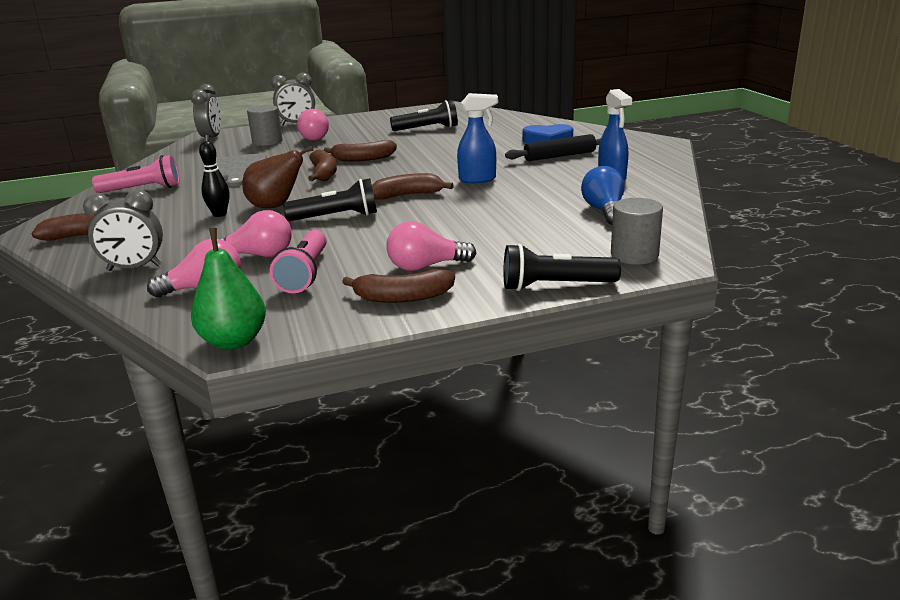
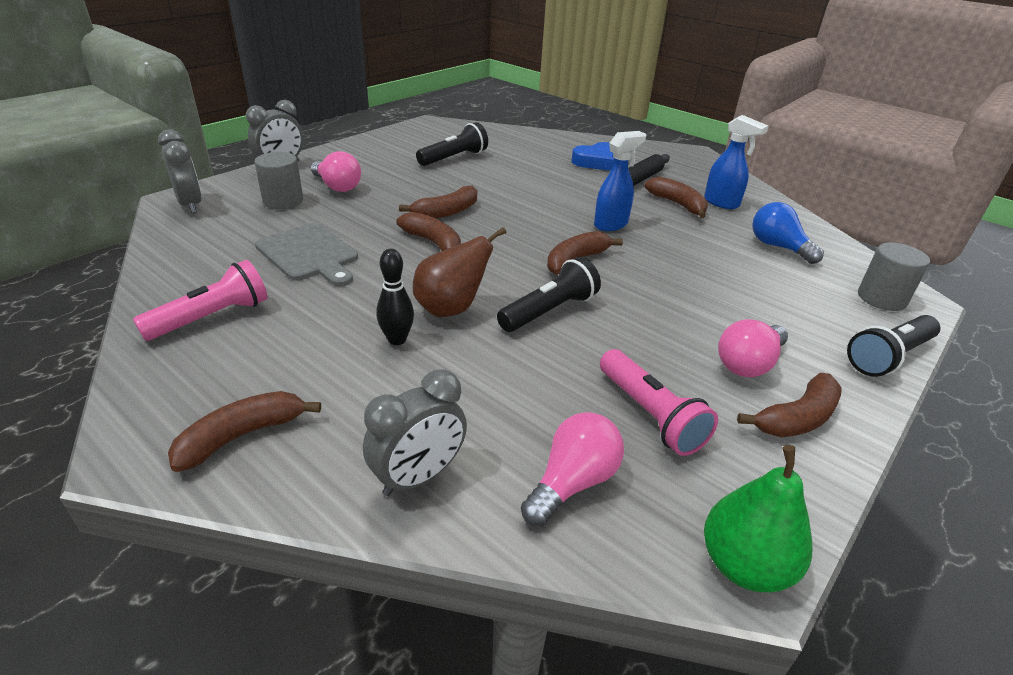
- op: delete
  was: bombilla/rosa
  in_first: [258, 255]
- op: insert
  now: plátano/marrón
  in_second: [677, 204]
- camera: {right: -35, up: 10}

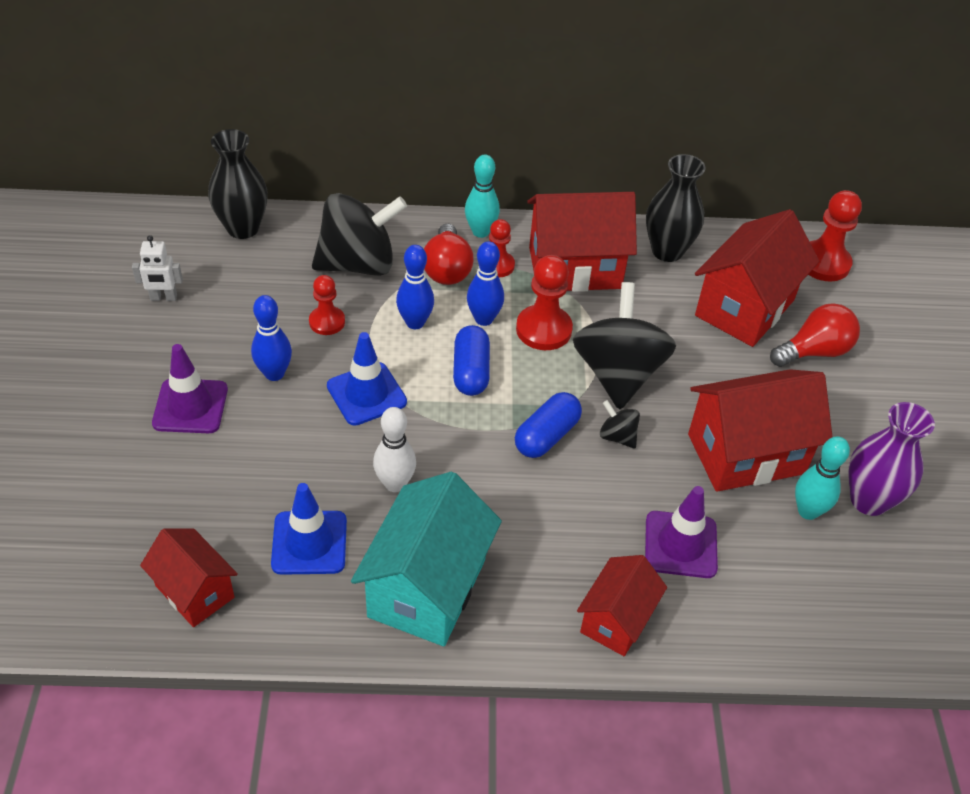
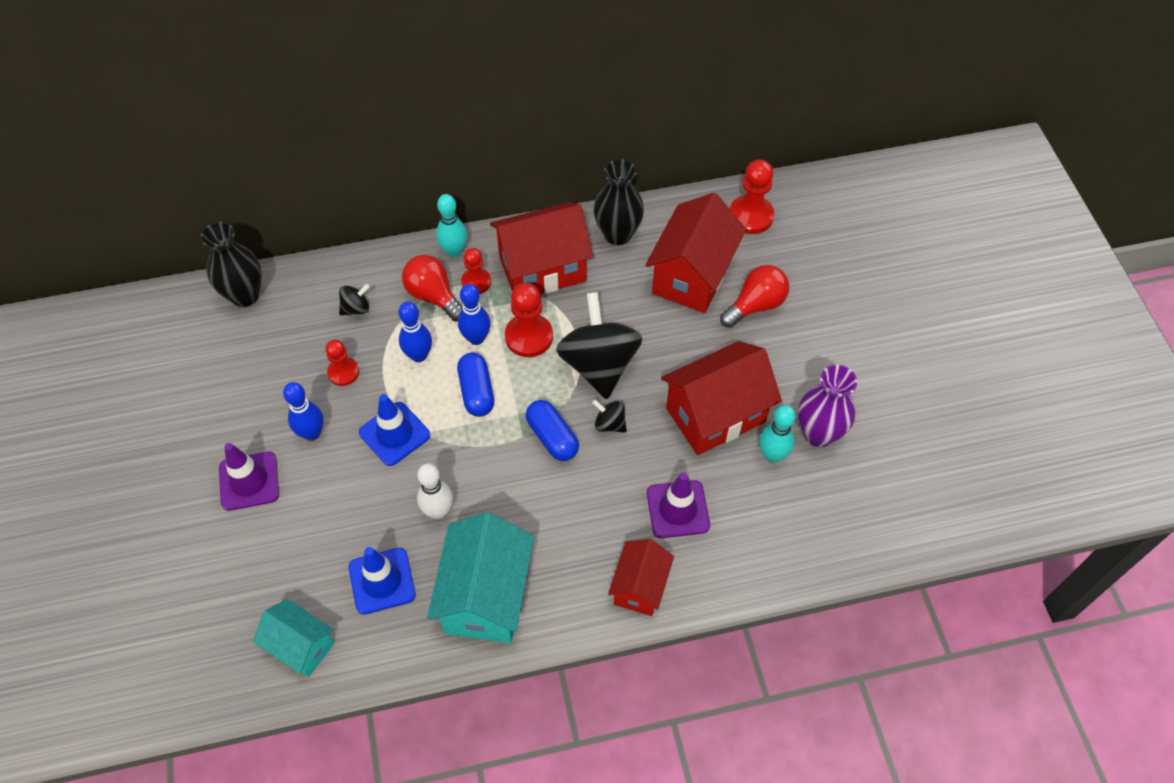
- op: resize
  was: peonza/negro
  in_first: [359, 264]
  in_second: [356, 308]
  ratio: 0.43
- op: rotate
  was: bombilla/rojo
  in_first: [447, 269]
  in_second: [433, 296]
  clockwise: 150
- op: delete
  was: robot/blanco
  in_first: [163, 298]
- op: rotate
  was: cápsula/azul
  in_first: [546, 436]
  in_second: [552, 437]
  clockwise: -60
- op: recolor
  was: casa/rojo
  now: casa/turquesa
  in_first: [195, 591]
  in_second: [301, 646]
- camera: {right: -10, up: 10}

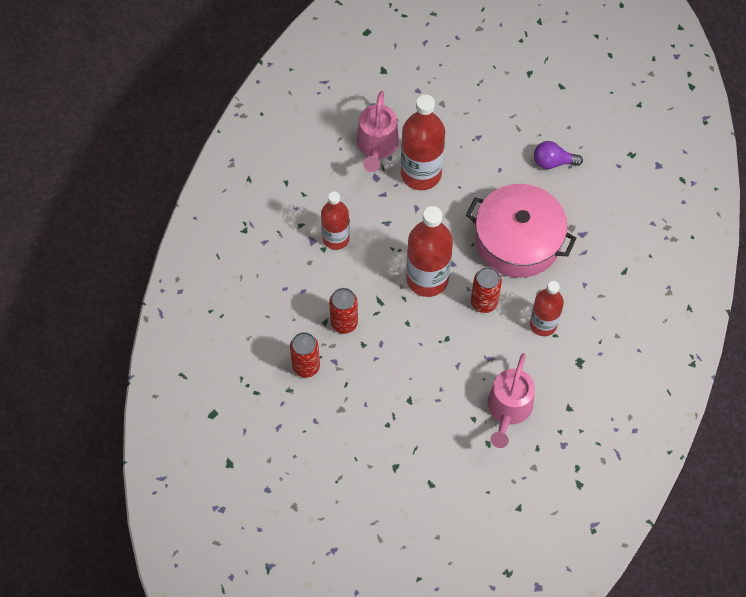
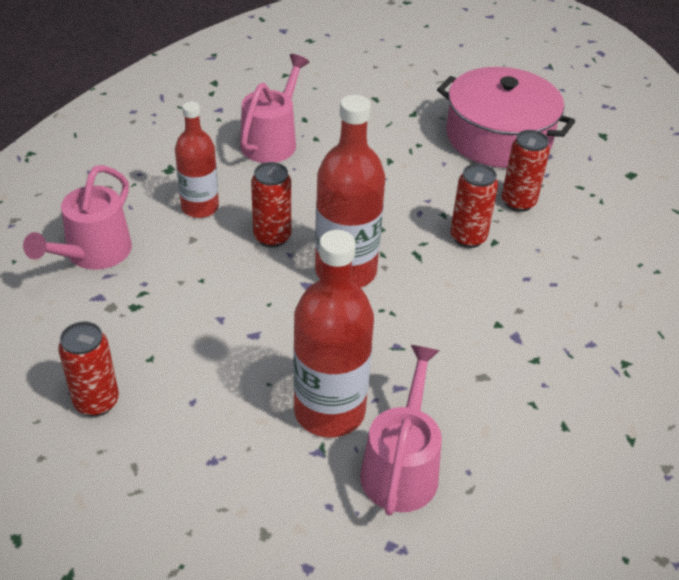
- op: replace
  was: bombilla/morado
  now: lata/rojo
  in_first: [553, 162]
  in_second: [96, 402]
- op: move
  was: olla/rosa
  in_first: [518, 240]
  in_second: [498, 137]
- op: delete
  was: botella/rojo
  in_first: [336, 238]
- op: insert
  now: regadera/rosa
  in_second: [93, 253]
- camera: {right: -175, up: -20}

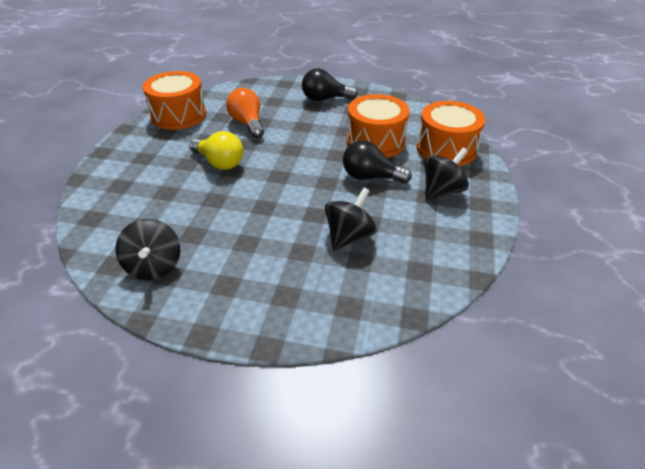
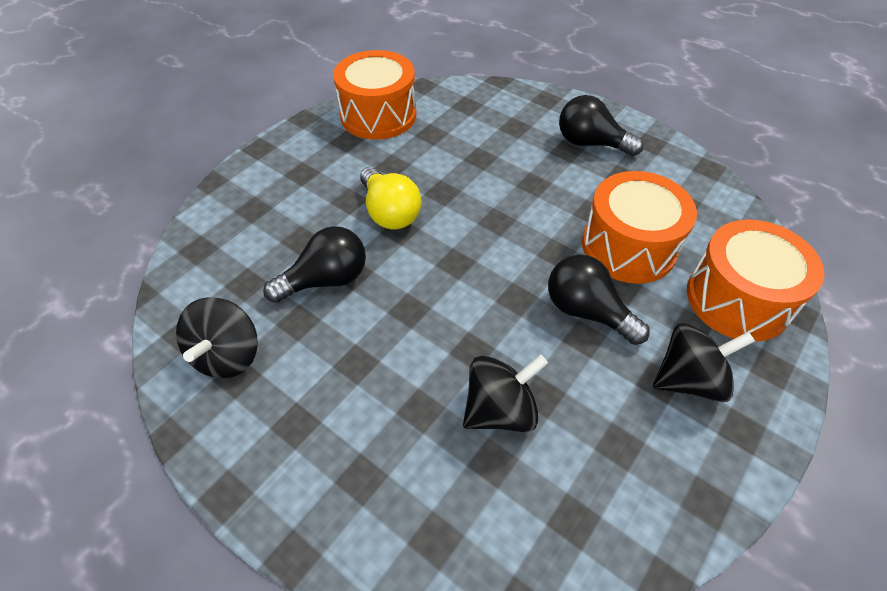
- op: delete
  was: bombilla/naranja
  in_first: [247, 123]
- op: insert
  now: bombilla/negro
  in_second: [326, 280]
- camera: {right: 25, up: 10}

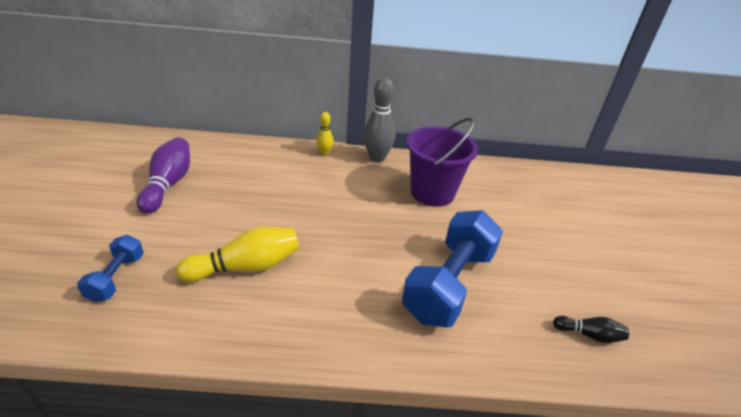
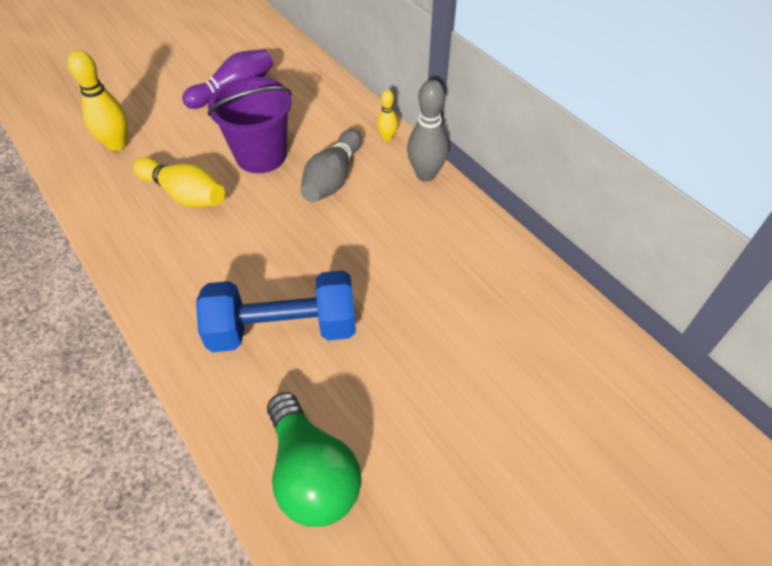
- op: move
  was: balde/morado
  in_first: [432, 192]
  in_second: [261, 155]
- op: replace
  was: mancuerna/azul
  now: bolo/amarillo
  in_first: [116, 278]
  in_second: [117, 144]
- op: replace
  was: bolo/negro
  now: bombilla/verde
  in_first: [589, 335]
  in_second: [312, 473]
- op: insert
  now: bolo/gris
  in_second: [332, 178]
- camera: {right: 55, up: 15}

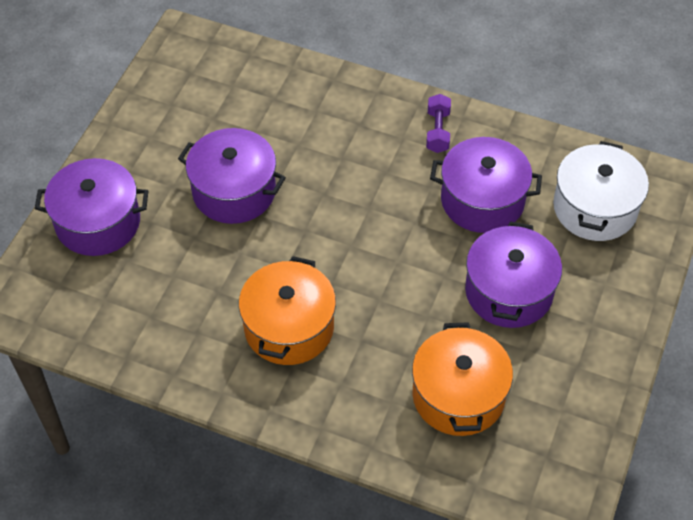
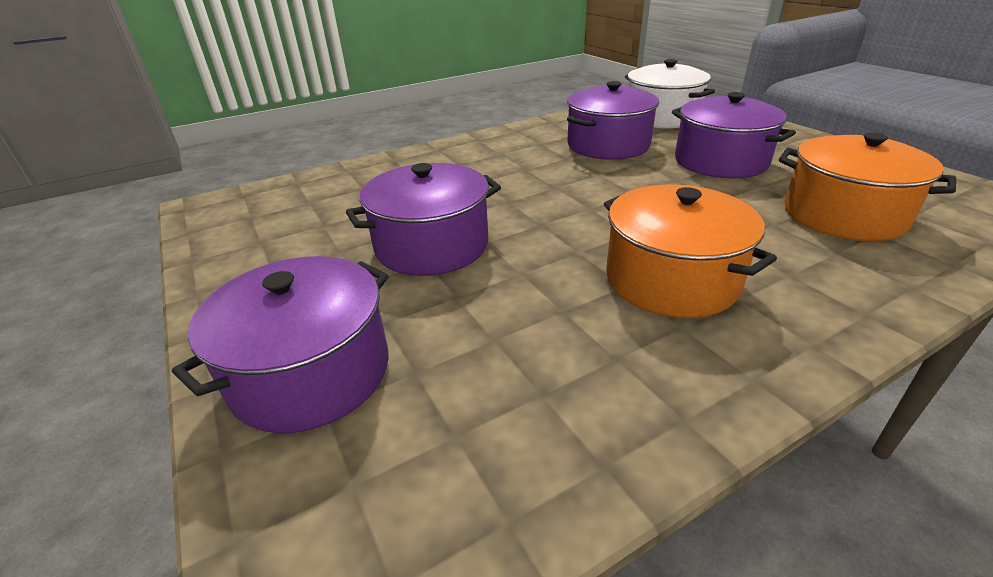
- op: delete
  was: mancuerna/morado
  in_first: [437, 131]
- camera: {right: -50, up: -20}

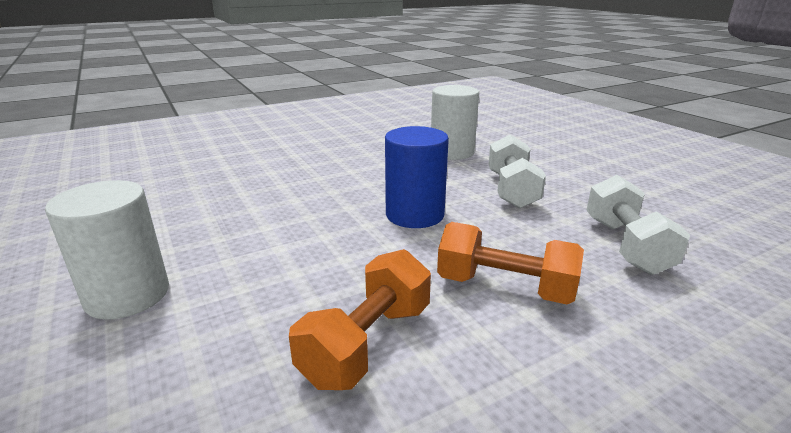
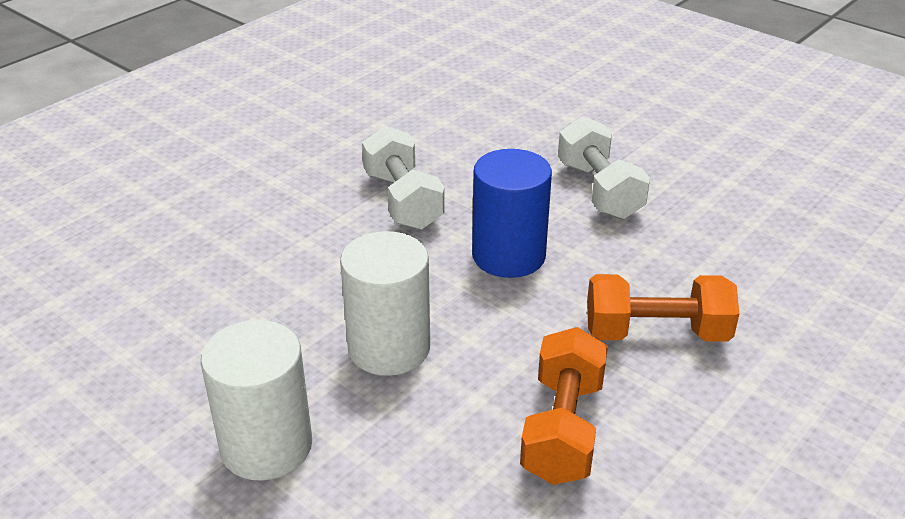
- op: move
  was: cilindro/blanco
  in_first: [452, 152]
  in_second: [389, 348]
- op: move
  was: mancuerna/blanco
  in_first: [626, 245]
  in_second: [403, 200]
- camera: {right: -20, up: 10}

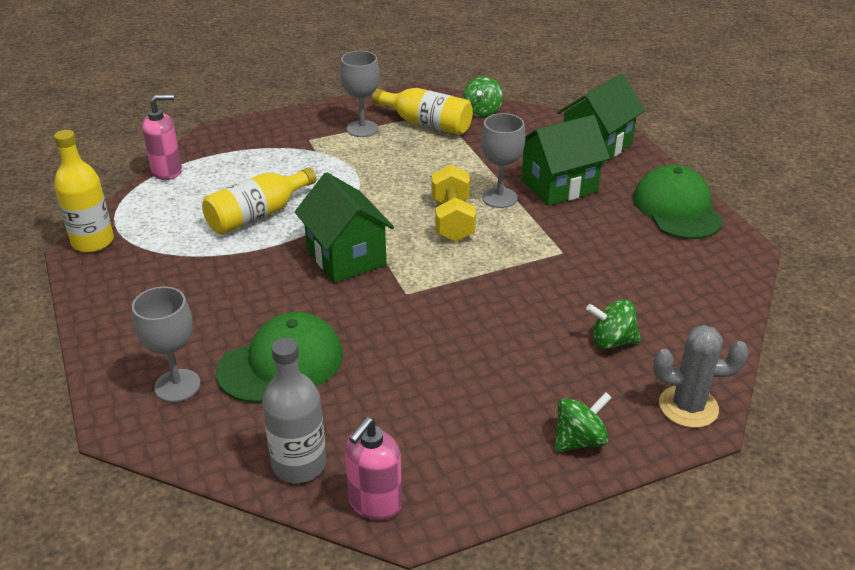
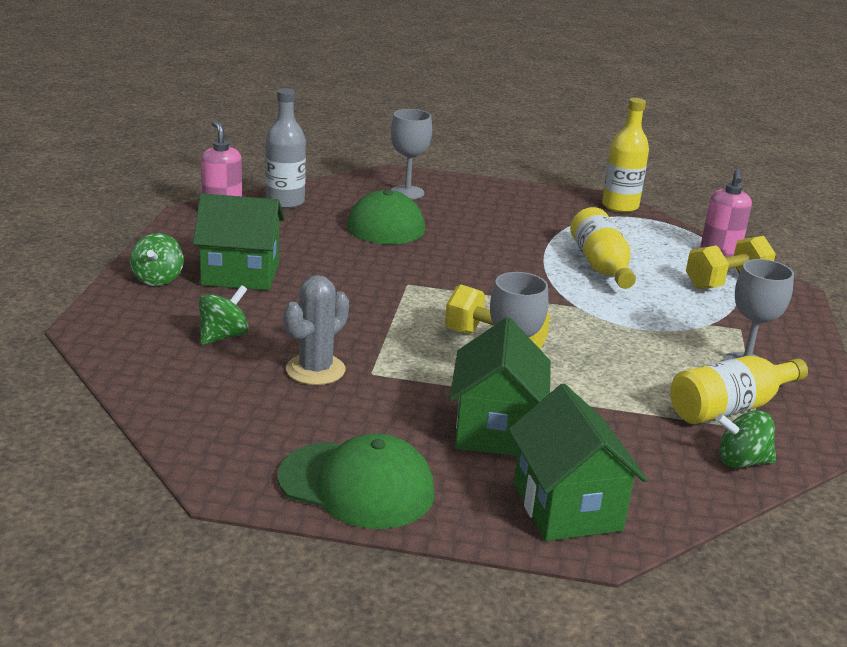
- op: rotate
  was: peonza/verde
  in_first: [482, 111]
  in_second: [741, 461]
  clockwise: -45
- op: move
  was: casa/verde
  in_first: [346, 257]
  in_second: [240, 274]
- op: move
  was: cactus/gris
  in_first: [688, 407]
  in_second: [315, 370]
- op: insert
  now: mancuerna/amarillo
  in_second: [726, 282]
- camera: {right: 120, up: -10}

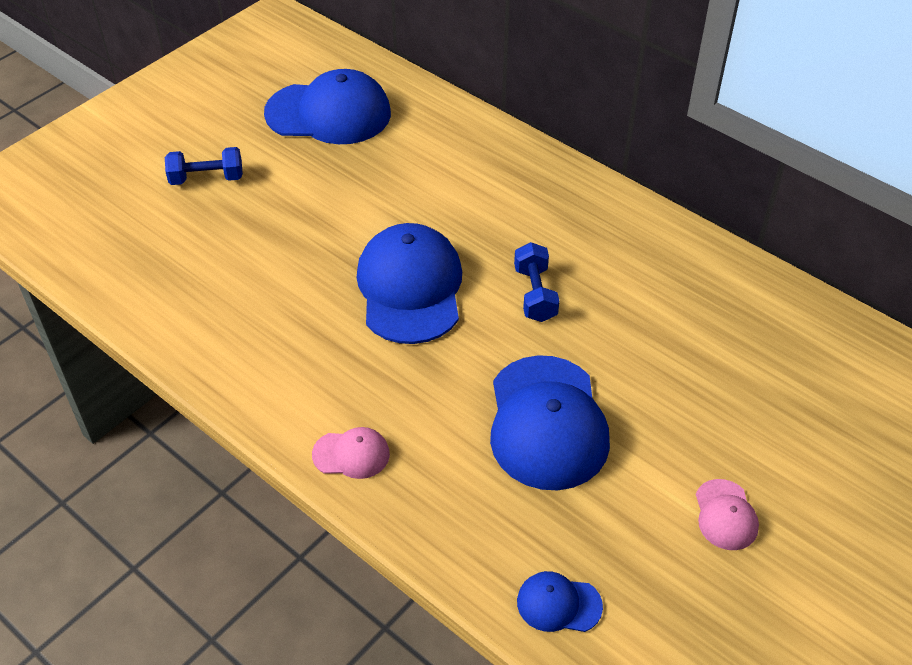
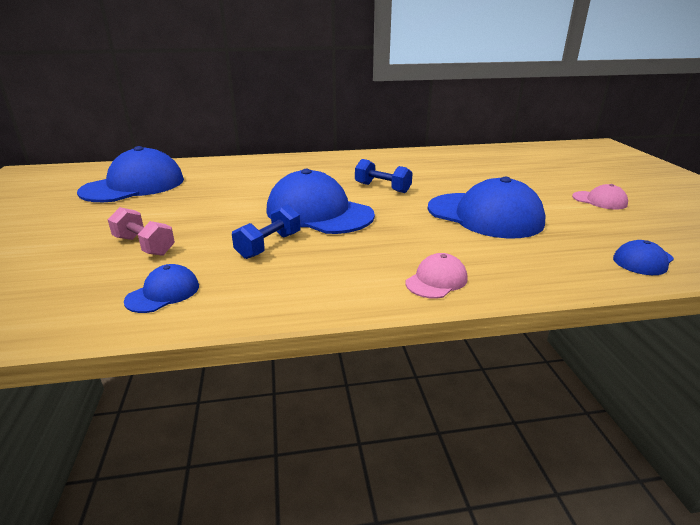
- op: move
  was: mancuerna/azul
  in_first: [207, 178]
  in_second: [269, 245]
- op: insert
  now: mancuerna/rosa
  in_second: [144, 246]
- op: insert
  now: gorra/azul
  in_second: [163, 293]
- camera: {right: -50, up: -20}

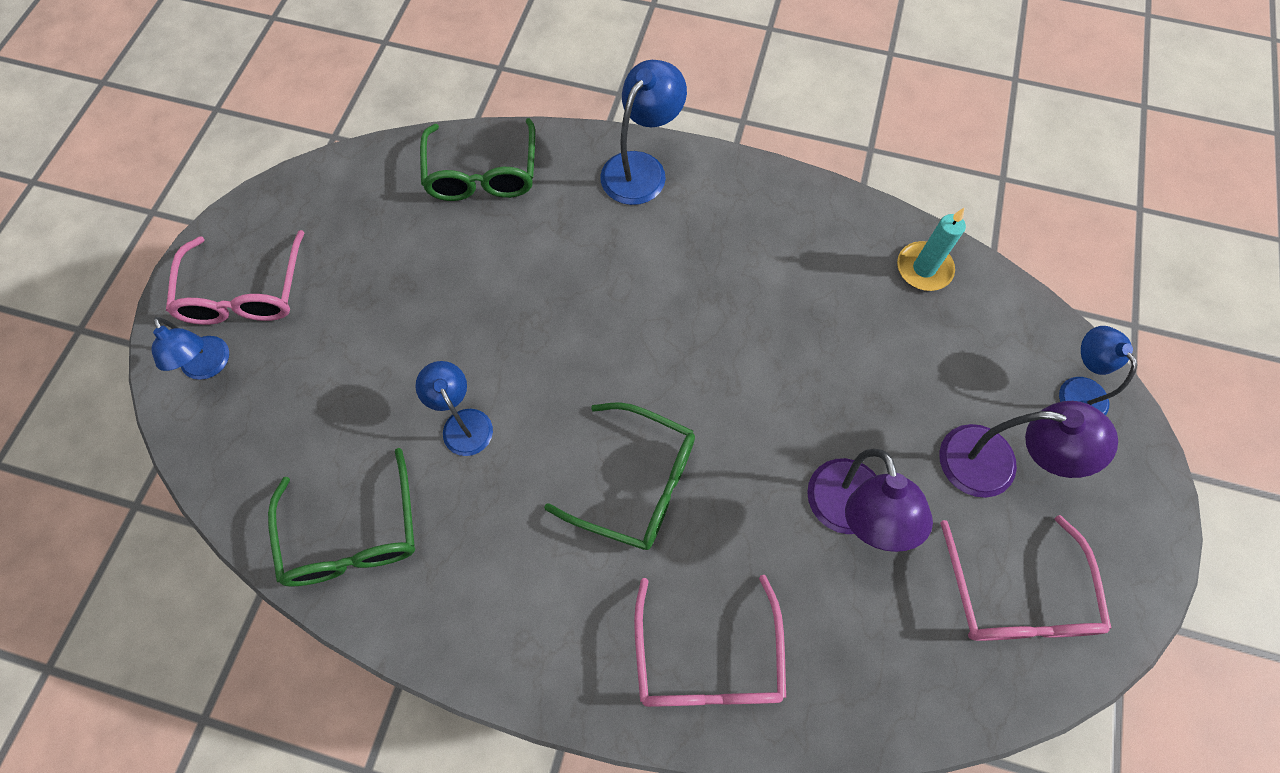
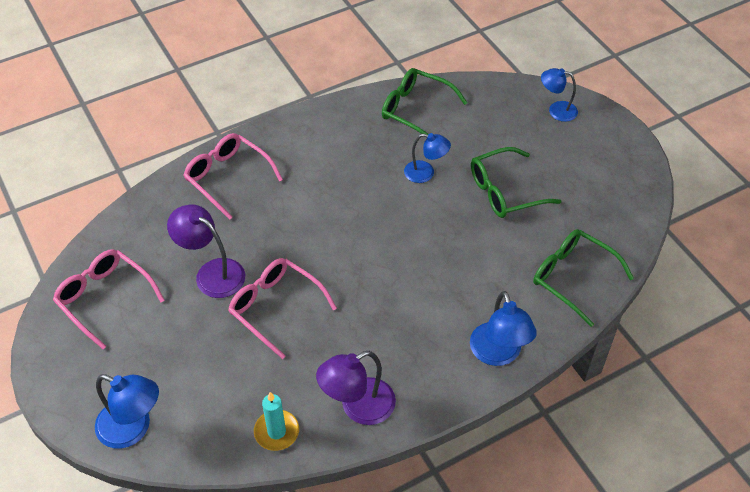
- op: move
  was: gafas/rosa
  in_first: [245, 293]
  in_second: [275, 307]
- op: resize
  was: lámpara/azul
  in_first: [1076, 389]
  in_second: [133, 429]
  ratio: 1.5
- op: move
  was: lámpara/morado
  in_first: [994, 464]
  in_second: [358, 407]
- op: move
  was: gafas/verde
  in_first: [637, 483]
  in_second: [505, 191]
- camera: {right: 135, up: -15}

